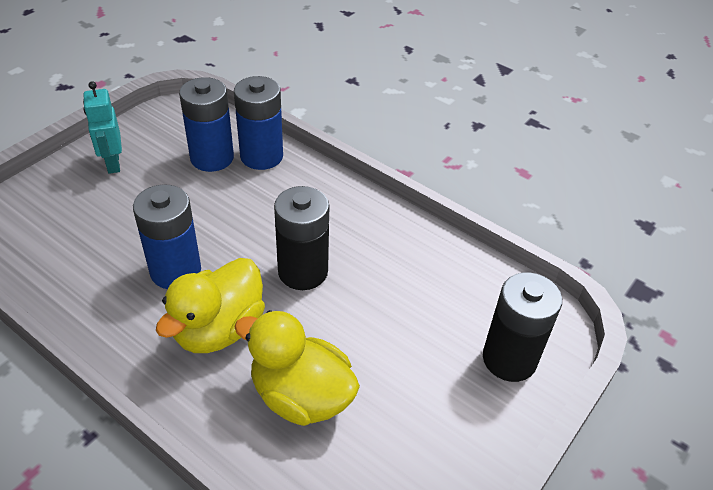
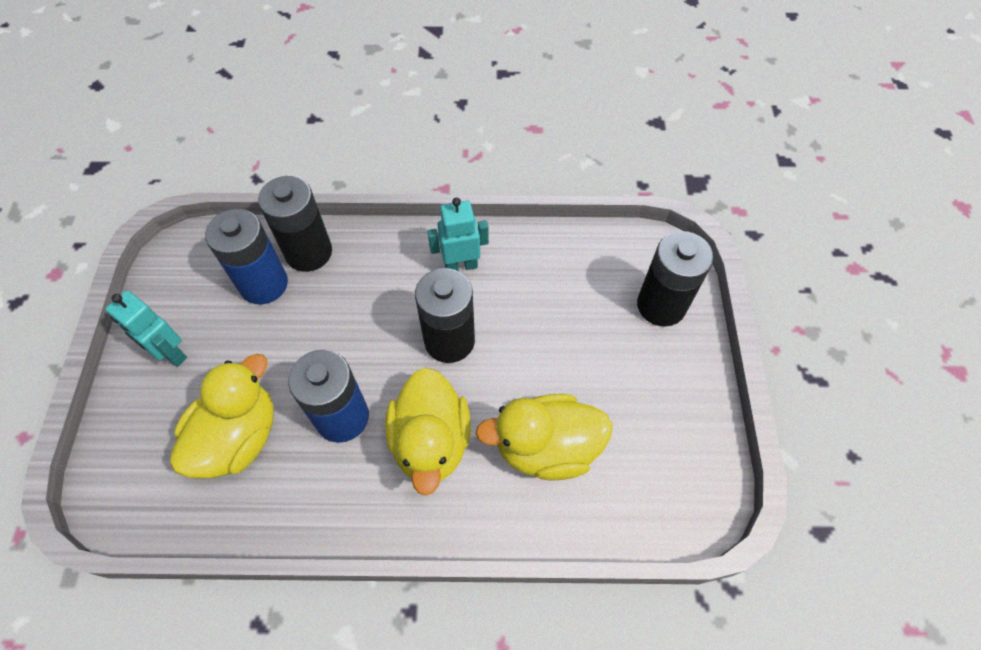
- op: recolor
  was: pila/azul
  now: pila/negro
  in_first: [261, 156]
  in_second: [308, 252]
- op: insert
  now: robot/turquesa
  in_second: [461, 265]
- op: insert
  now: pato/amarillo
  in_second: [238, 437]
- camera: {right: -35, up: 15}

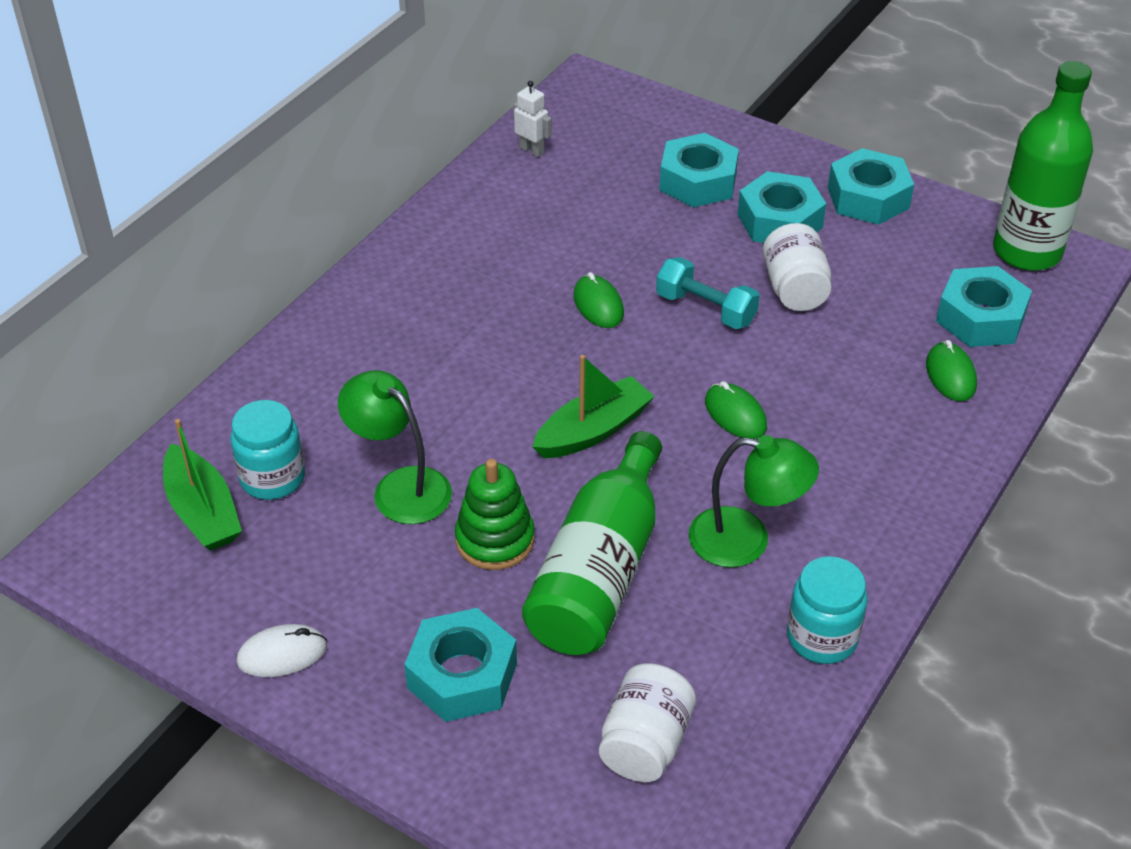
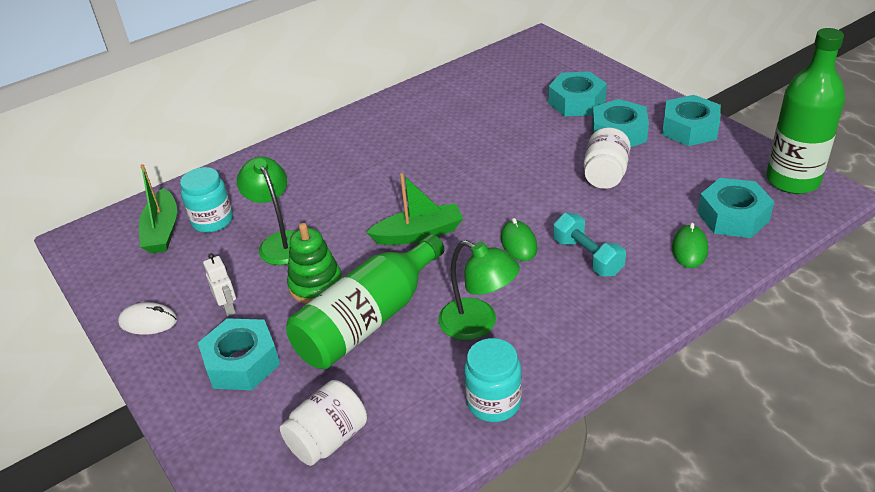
- op: move
  was: robot/blanco
  in_first: [532, 150]
  in_second: [228, 308]
- op: move
  was: mancuerna/turquesa
  in_first: [705, 309]
  in_second: [587, 257]
- op: delete
  was: ratón/verde
  in_first: [598, 305]
- camera: {right: 25, up: -5}

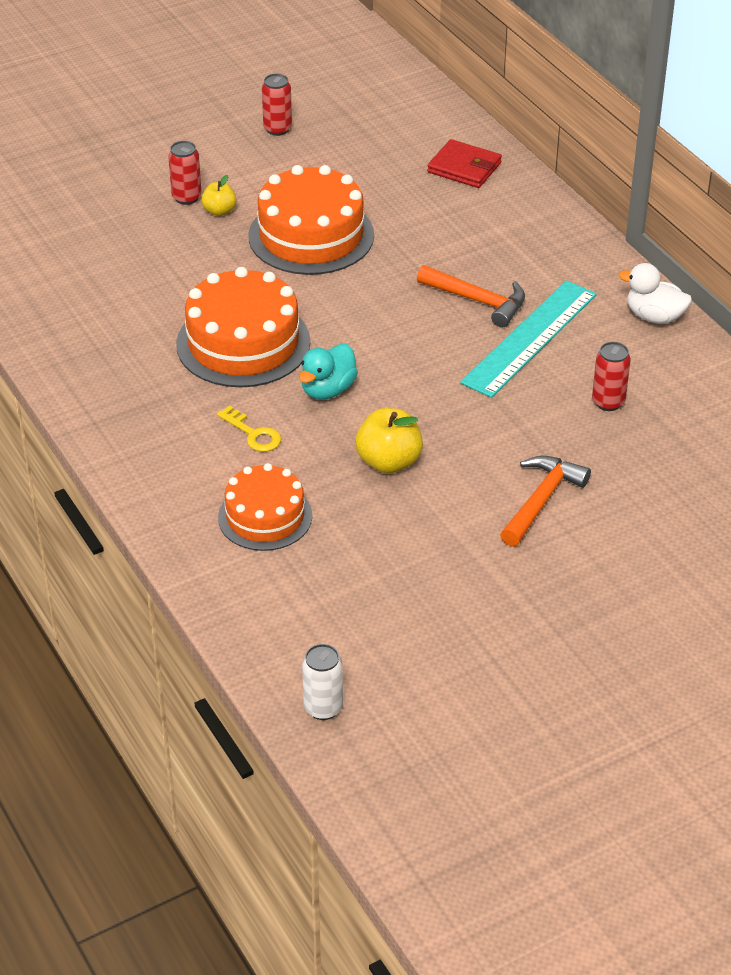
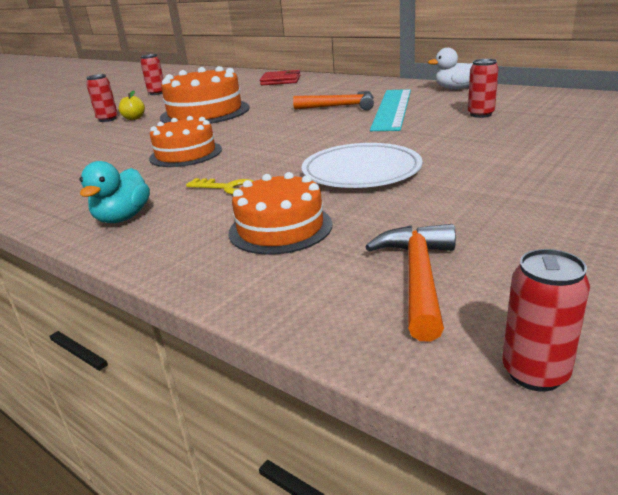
- op: resize
  was: tarta/naranja
  in_first: [243, 343]
  in_second: [185, 154]
  ratio: 0.64
- op: move
  was: pato/turquesa
  in_first: [328, 390]
  in_second: [123, 218]
- op: replace
  was: manzana/amarillo
  now: plato/blanco
  in_first: [389, 462]
  in_second: [361, 171]
- op: move
  was: martillo/naranja
  in_first: [541, 500]
  in_second: [418, 277]
- op: recolor
  was: lata/blanco
  now: lata/rojo
  in_first: [323, 708]
  in_second: [535, 373]
- camera: {right: -20, up: -15}

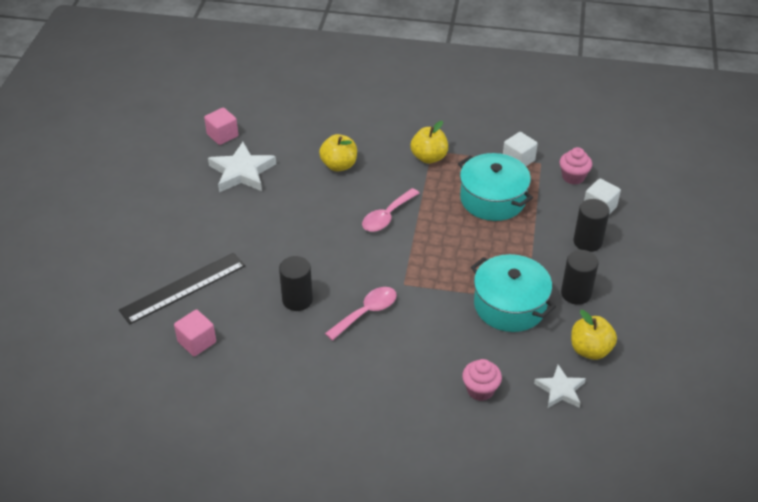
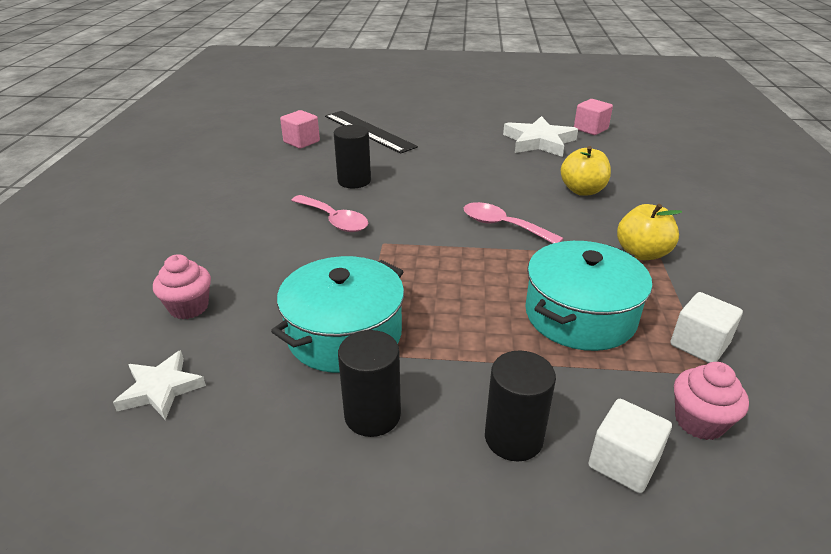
- op: delete
  was: manzana/amarillo
  in_first: [590, 350]
- camera: {right: 85, up: -10}

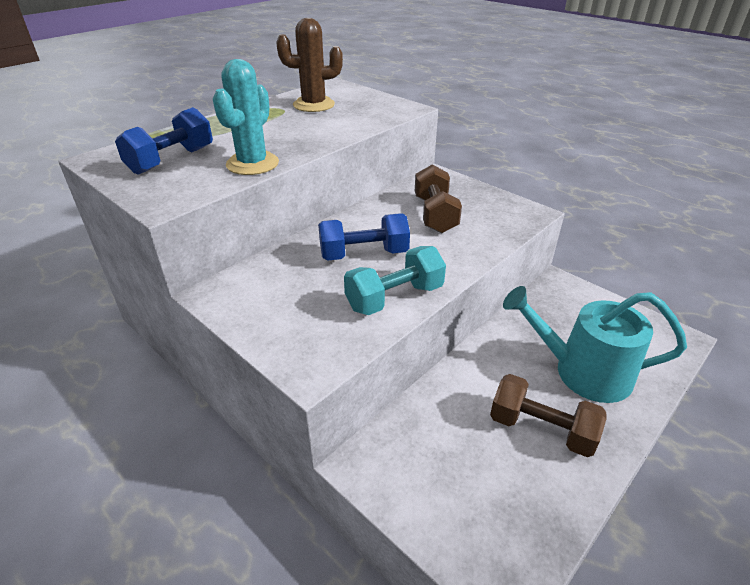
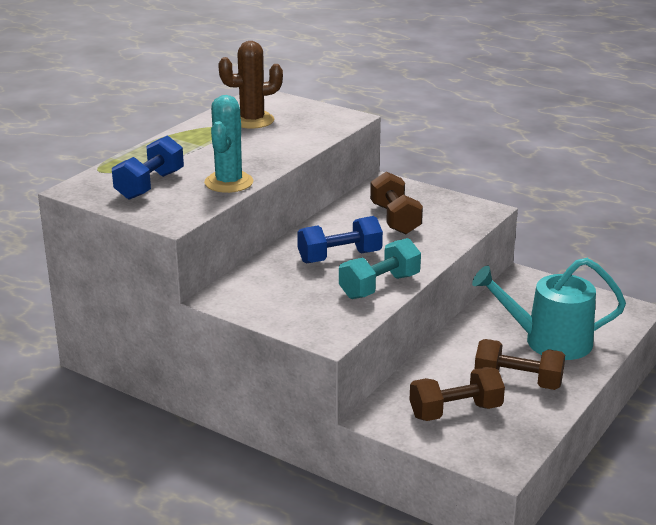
- op: insert
  now: mancuerna/marrón
  in_second: [455, 411]
- camera: {right: -10, up: -10}

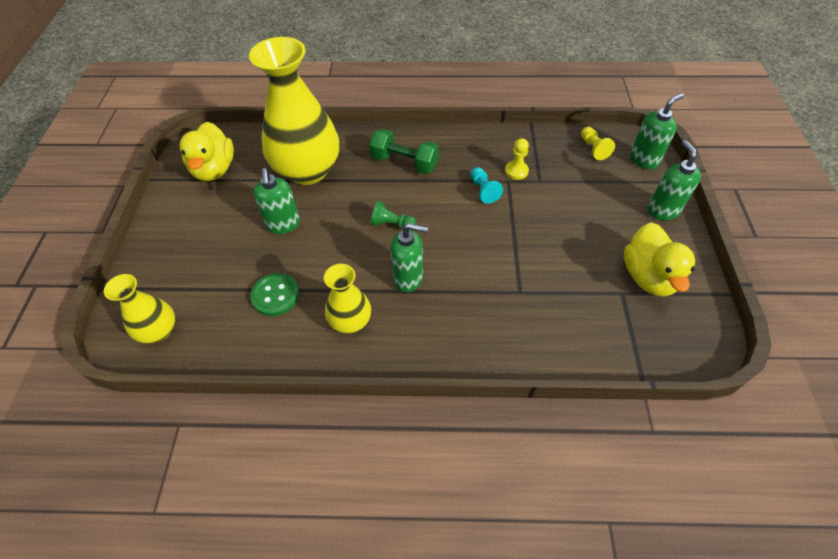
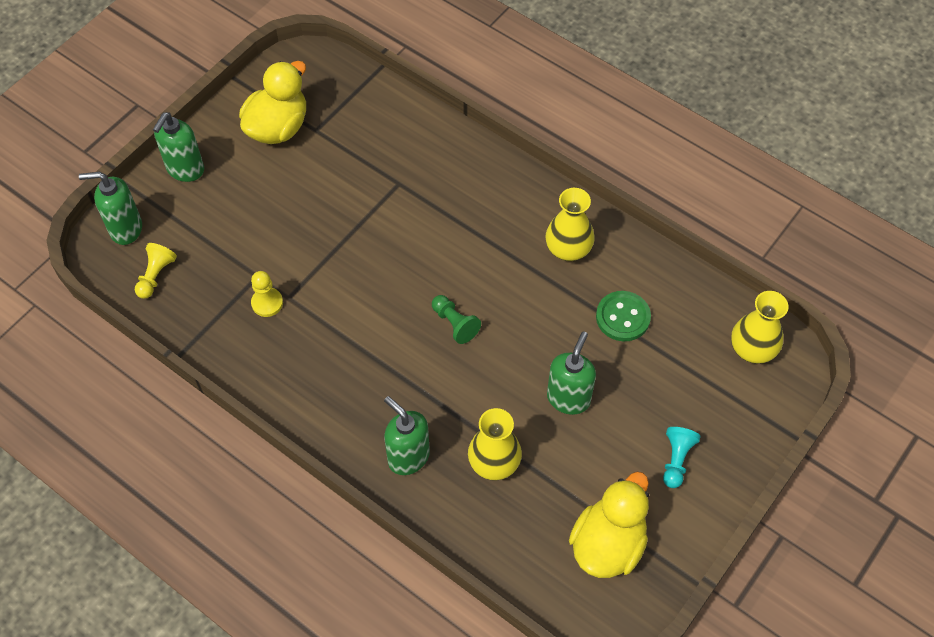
- op: resize
  was: florero/amarillo
  in_first: [307, 170]
  in_second: [494, 463]
  ratio: 0.5
- op: delete
  was: mancuerna/verde
  in_first: [404, 163]
- op: move
  was: peón/turquesa
  in_first: [483, 190]
  in_second: [676, 460]
- op: move
  was: dispensador de jabón/verde
  in_first: [408, 278]
  in_second: [408, 457]
- camera: {right: -145, up: 5}

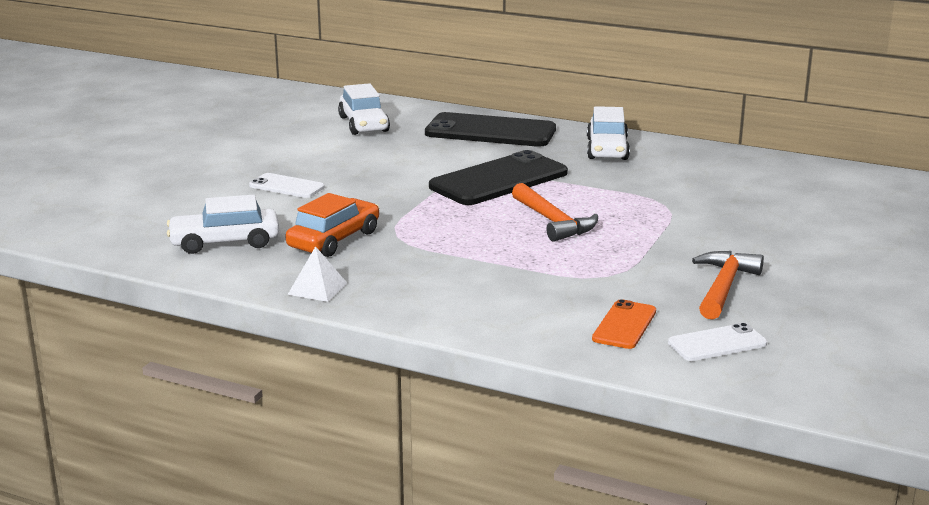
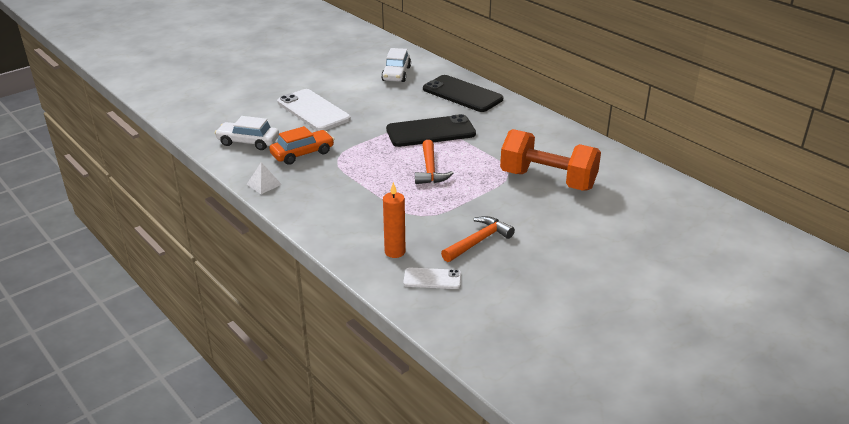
- op: delete
  was: coche/blanco
  in_first: [607, 149]
- op: resize
  was: móvil/blanco
  in_first: [286, 186]
  in_second: [313, 111]
  ratio: 1.94
- op: replace
  was: móvil/naranja
  now: vela/naranja
  in_first: [624, 325]
  in_second: [395, 252]
- op: insert
  now: mancuerna/naranja
  in_second: [547, 180]
- camera: {right: 25, up: 10}

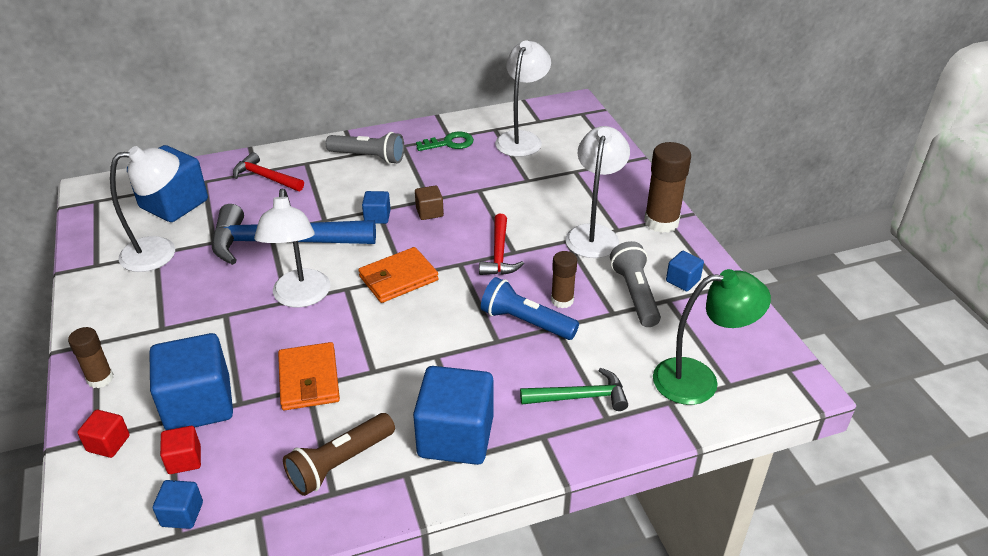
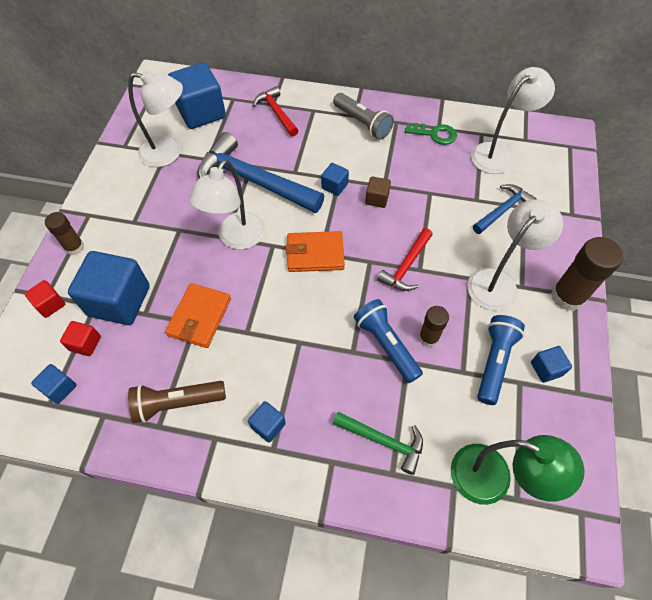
- op: recolor
  was: lámpara de mano/gris
  now: lámpara de mano/azul
  in_first: [635, 294]
  in_second: [494, 362]
- op: resize
  was: cubo/azul
  in_first: [455, 437]
  in_second: [268, 425]
  ratio: 0.47
- op: insert
  now: martillo/azul
  in_second: [503, 210]
- camera: {right: 30, up: 20}

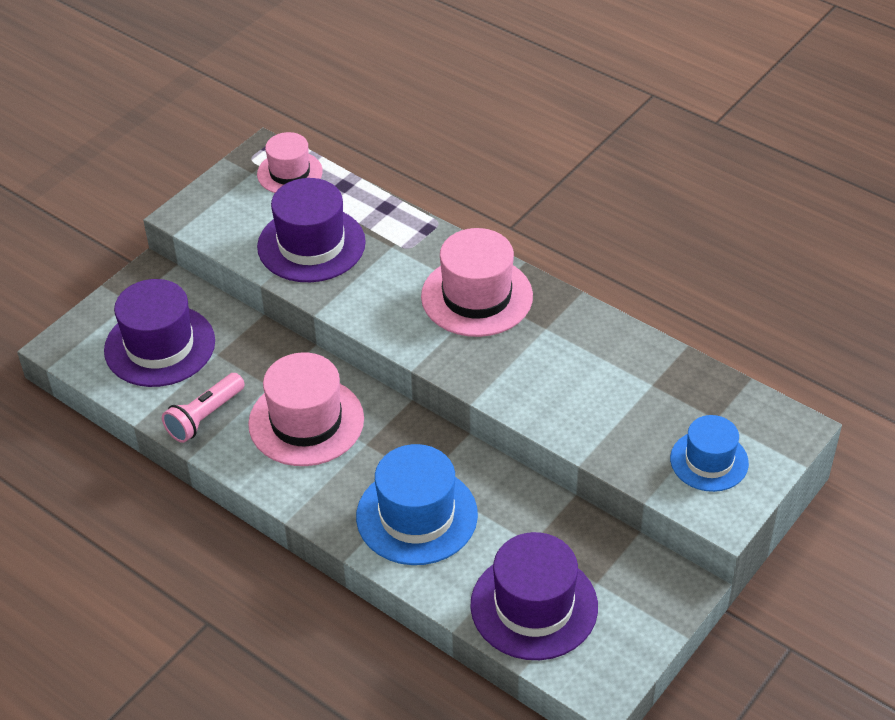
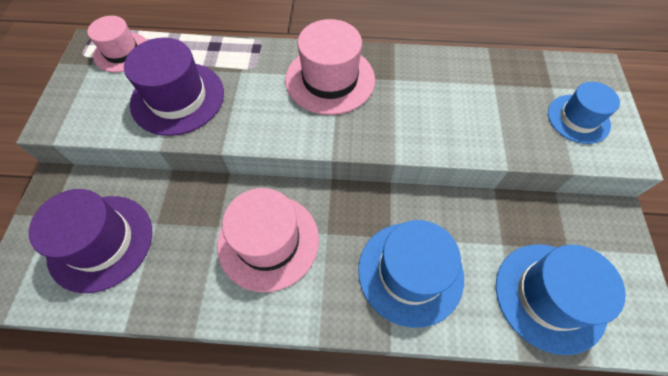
- op: delete
  was: lámpara de mano/rosa
  in_first: [205, 417]
- op: recolor
  was: sombrero/morado
  now: sombrero/azul
  in_first: [534, 606]
  in_second: [550, 296]
- camera: {right: -35, up: 15}

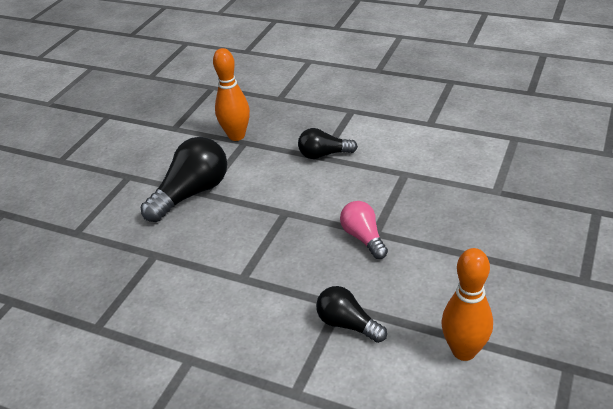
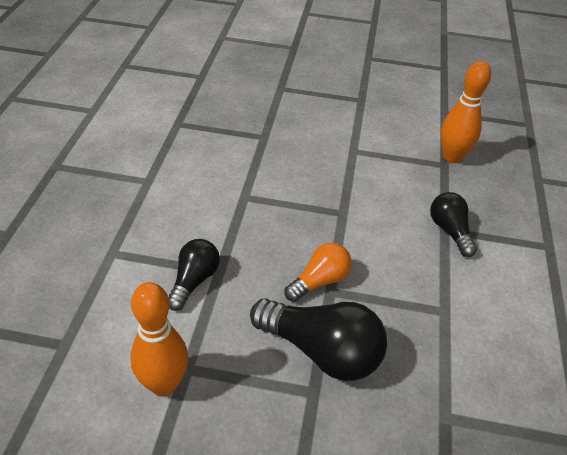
- op: move
  was: bombilla/negro
  in_first: [192, 193]
  in_second: [321, 351]
- op: recolor
  was: bombilla/rosa
  now: bombilla/naranja
  in_first: [363, 238]
  in_second: [319, 281]
- camera: {right: 70, up: 5}

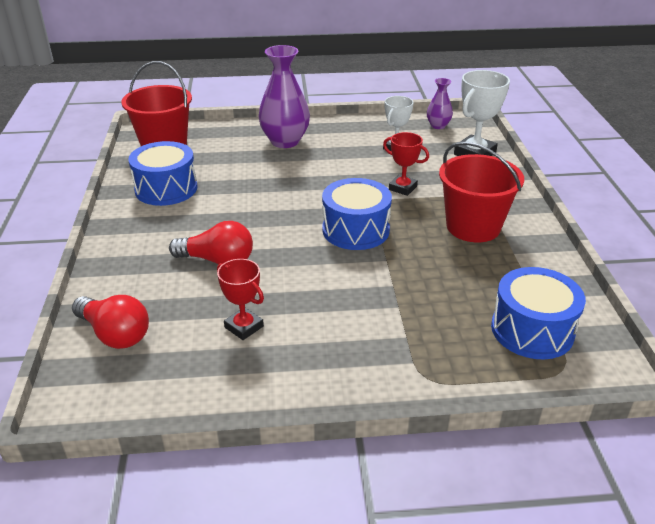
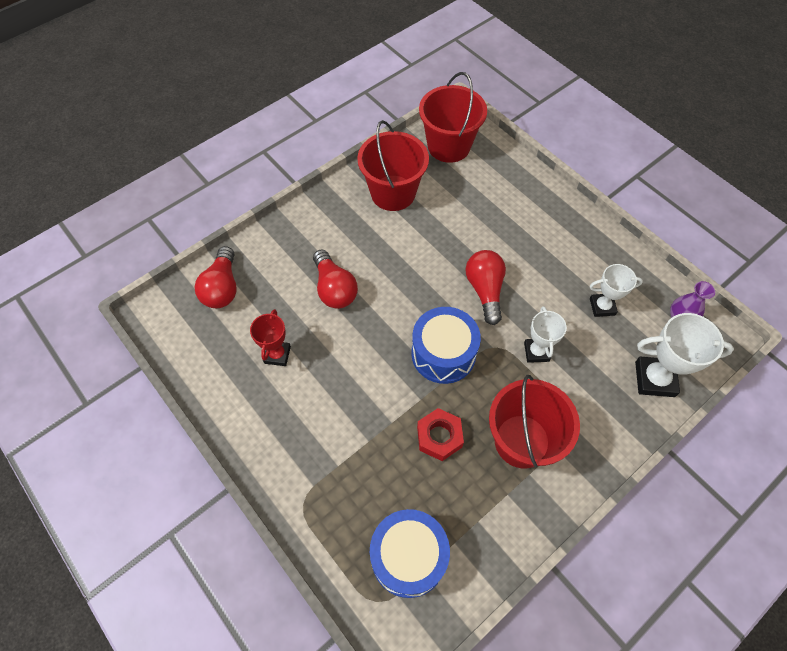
- op: delete
  was: florero/morado
  in_first: [285, 141]
- op: recolor
  was: trofeo/rojo
  now: trofeo/blanco
  in_first: [402, 188]
  in_second: [536, 352]
- op: replace
  was: tambor/azul
  now: balde/rojo
  in_first: [166, 189]
  in_second: [393, 193]
- op: insert
  now: bombilla/rojo
  in_second: [485, 290]
- op: insert
  now: tuerca/rojo
  in_second: [439, 437]
- camera: {right: 55, up: 25}

